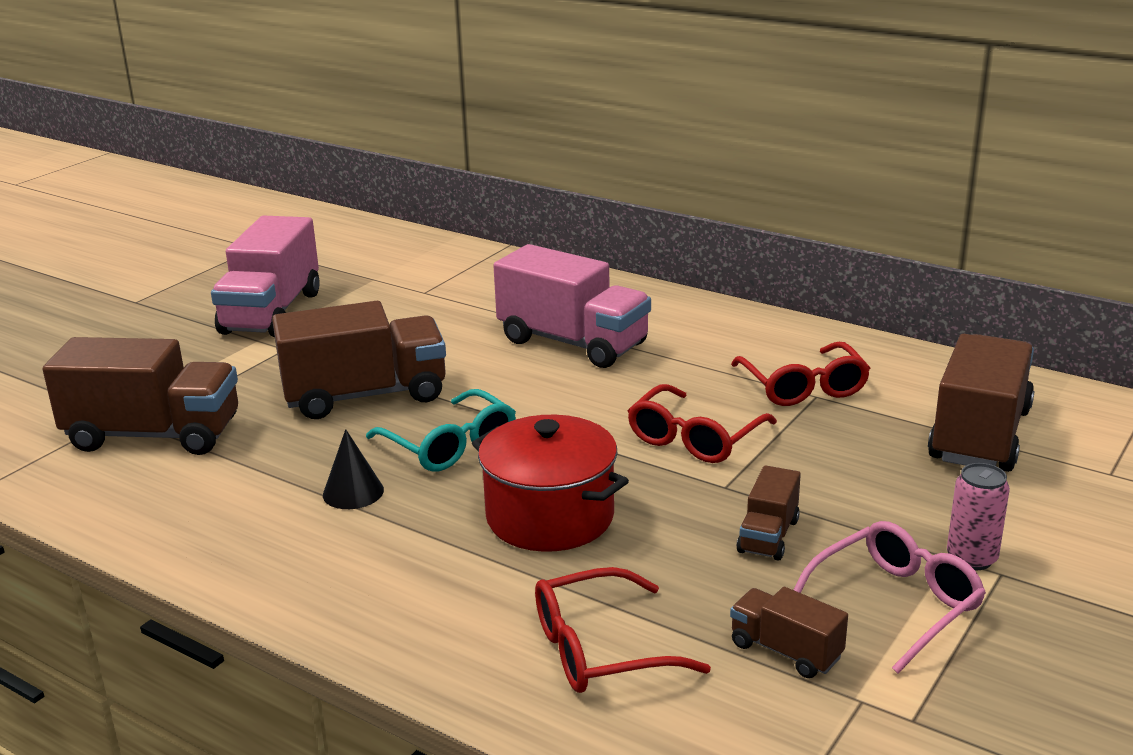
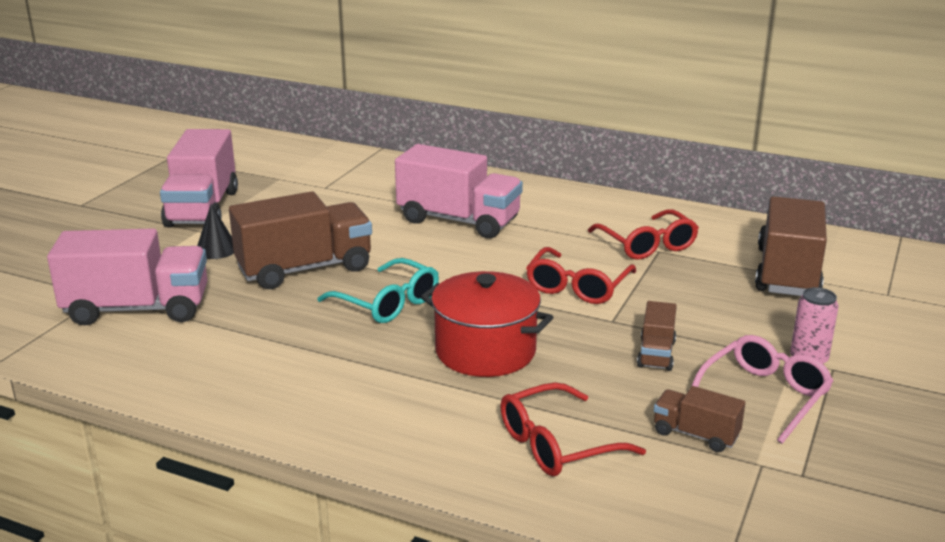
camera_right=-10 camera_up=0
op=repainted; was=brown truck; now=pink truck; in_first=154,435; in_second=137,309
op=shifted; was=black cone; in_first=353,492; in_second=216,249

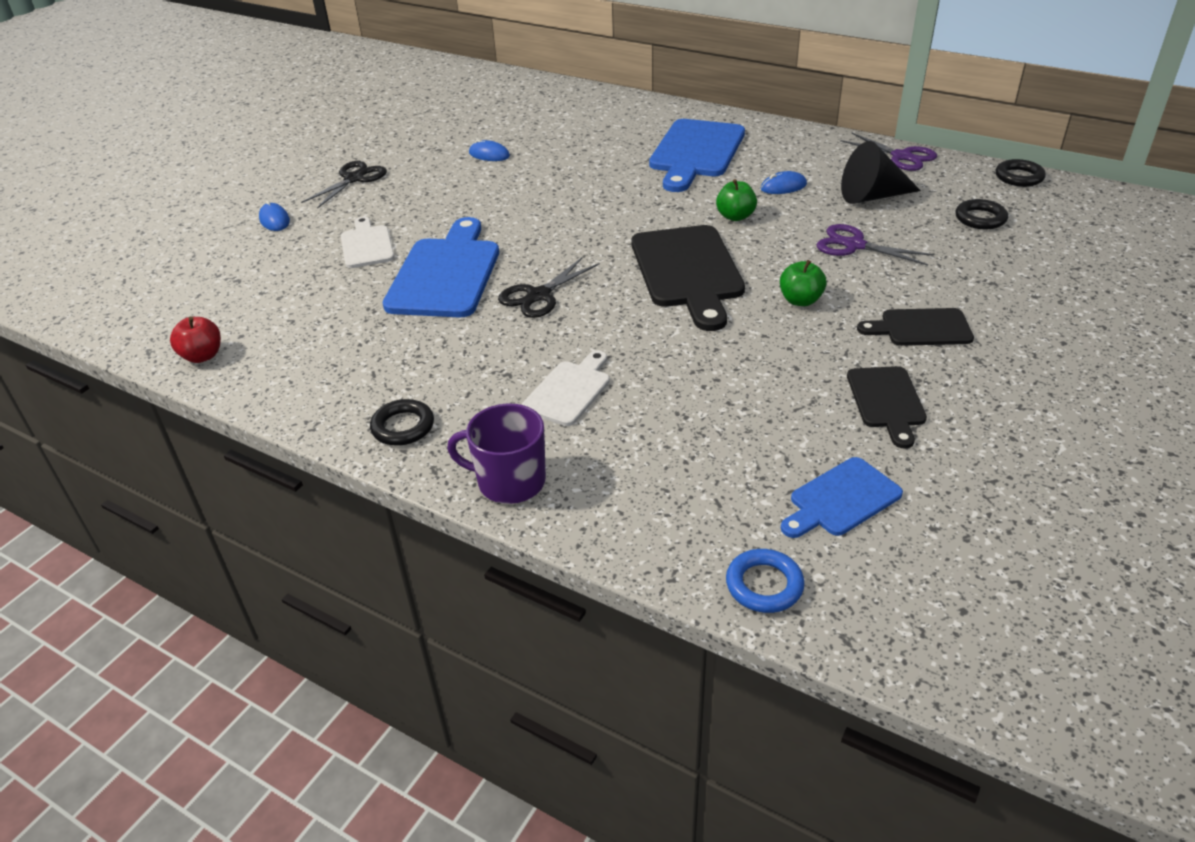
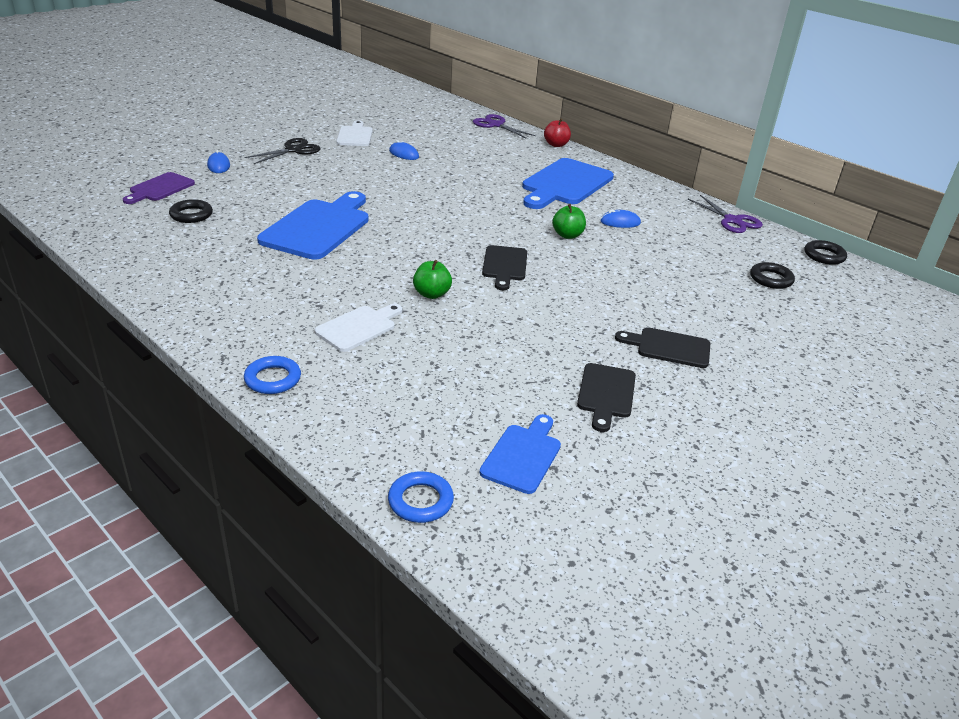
camera_right=10 camera_up=-5
op=new; now=purple cutting board; in_second=160,188
op=shifted; was=black ring; in_first=403,427; in_second=191,215
op=swapped; was=purple mug; now=blue ring; in_first=509,481; in_second=273,379
op=shifted; was=white cutting board; in_first=366,245; in_second=355,135
op=shifted; was=green apple; in_first=800,300; in_second=431,294
op=shifted; was=purple scissors; in_first=854,245; in_second=496,125
op=rotated; was=blue cutting board; in_first=841,499; in_second=523,455; clockwise=135
op=scaled; was=black cutting board; in_first=688,271; in_second=504,265; ratio=0.56
op=shifted; was=red apple; in_first=202,356; in_second=556,145
op=gone; was=black scissors; in_first=538,296
op=gone; was=black cone; in_first=872,196

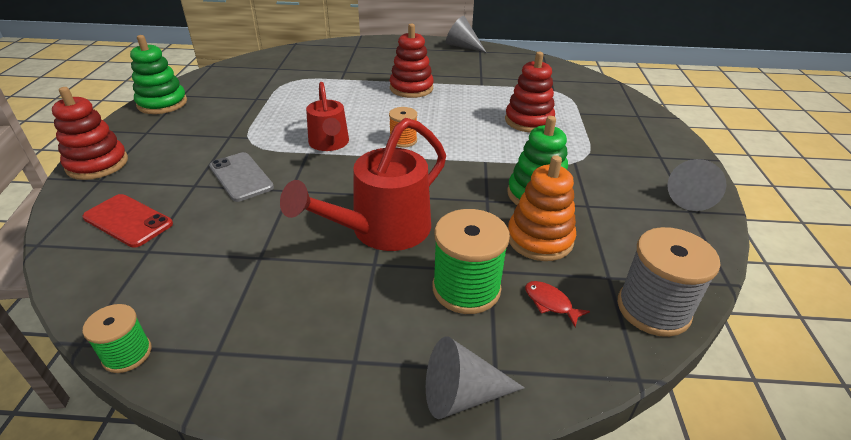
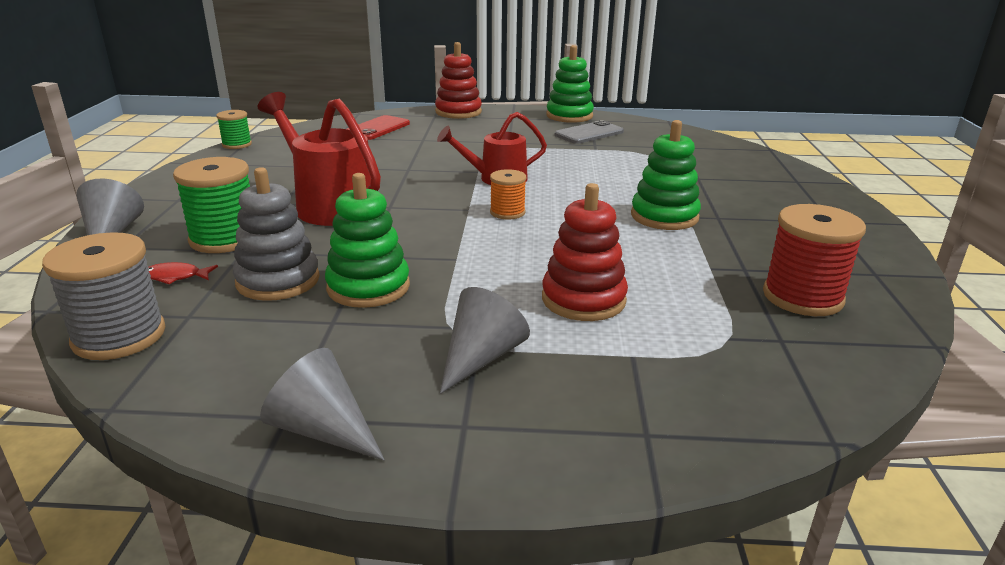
camera_right=90 camera_up=-10
op=rotated; was=red fish; in_first=550,303; in_second=176,277; clockwise=-135
op=repainted; was=orange stacking toy; now=grey stacking toy; in_first=539,239; in_second=278,281
op=shifted; was=grey cone; in_first=462,46; in_second=481,358
op=shifted; was=grey phone; in_first=241,177; in_second=589,133
op=repainted; was=red stacking toy; now=green stacking toy; in_first=411,88; in_second=664,216
op=new; now=red spool; in_second=802,297

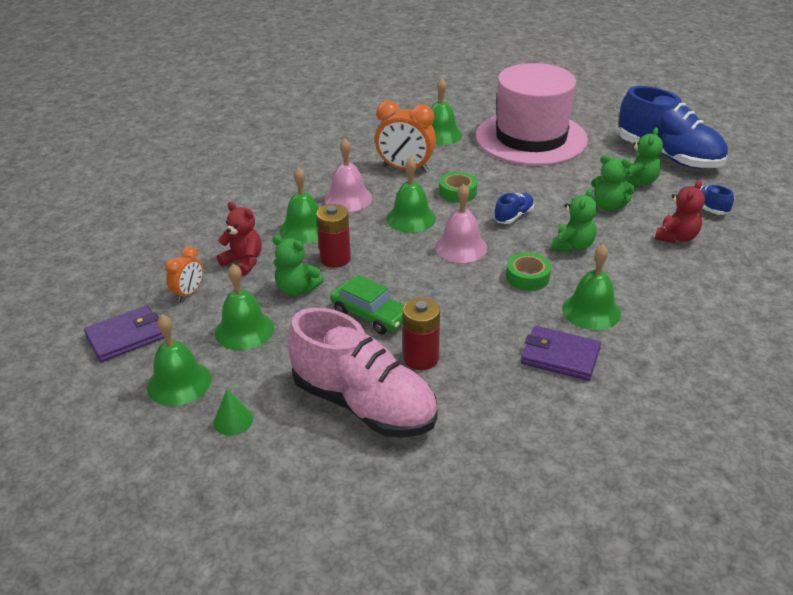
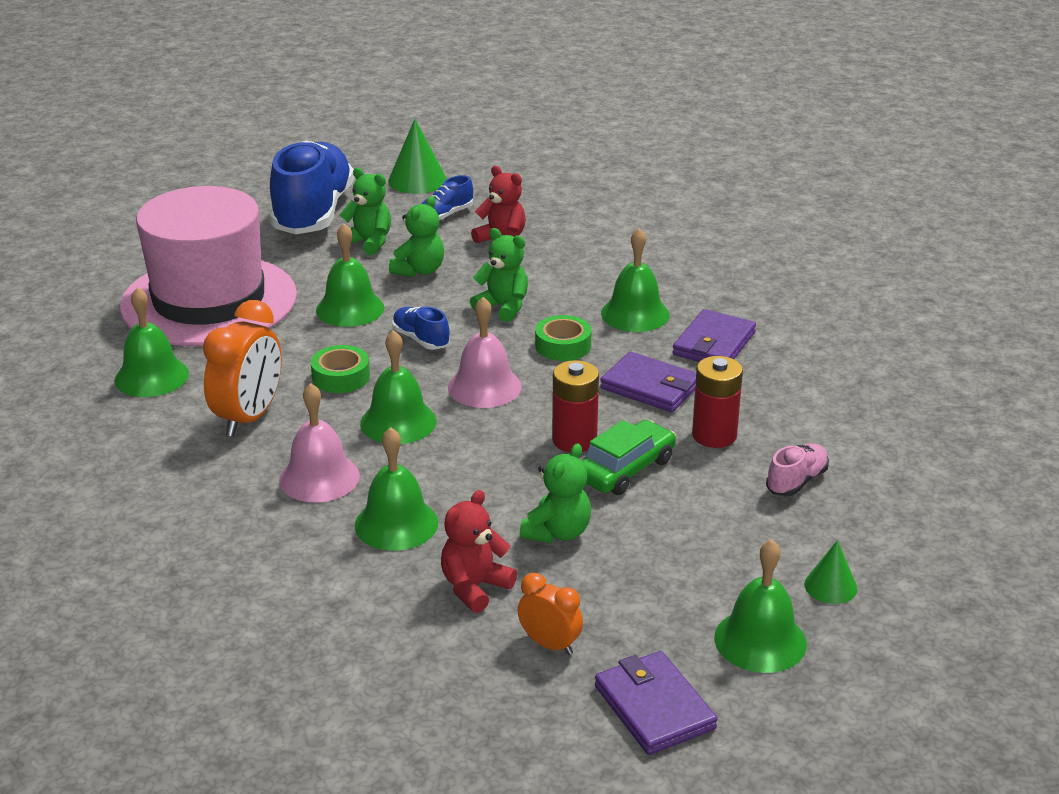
camera_right=-85 camera_up=-5
op=rotated; was=blue shoe; in_first=668,156; in_second=313,213; clockwise=-45
op=shifted; was=green bell; in_first=244,330; in_second=350,309
op=new; now=green cone; in_second=417,180
op=shifted; was=red battery; in_first=335,259; in_second=574,440
op=new; now=purple wallet; in_second=650,387
op=scaled; was=pink shoe; in_first=364,404; in_second=796,481; ratio=0.42

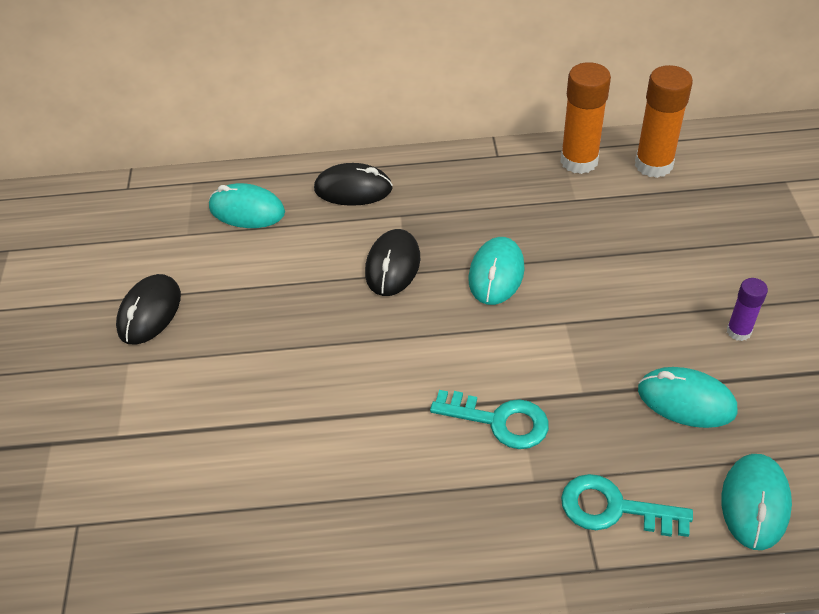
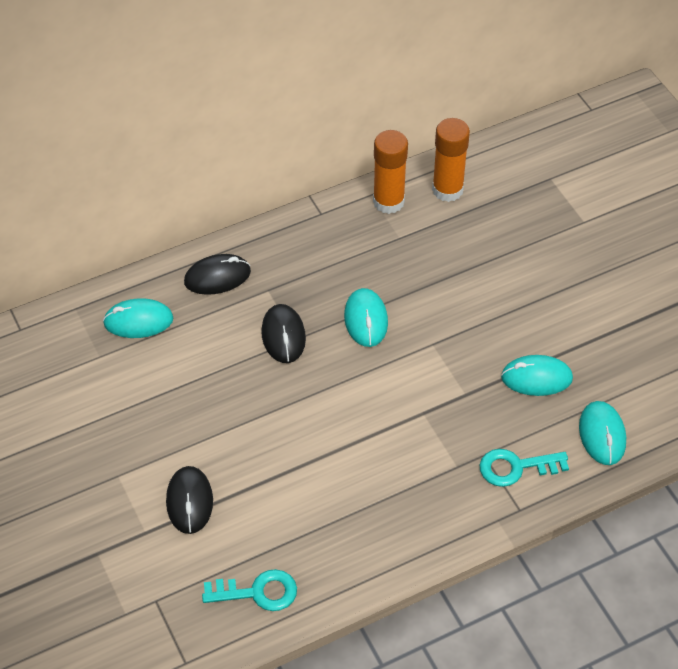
camera_right=-25 camera_up=5
op=shifted; was=black mouse; in_first=149,312; in_second=189,501
op=shifted; was=turquoise key; in_first=499,421; in_second=258,592
op=gone; was=purple glue stick; in_first=738,331

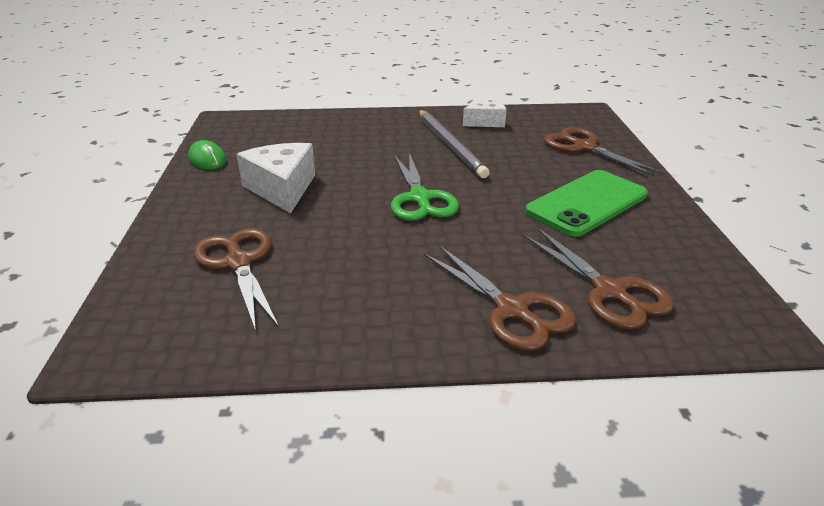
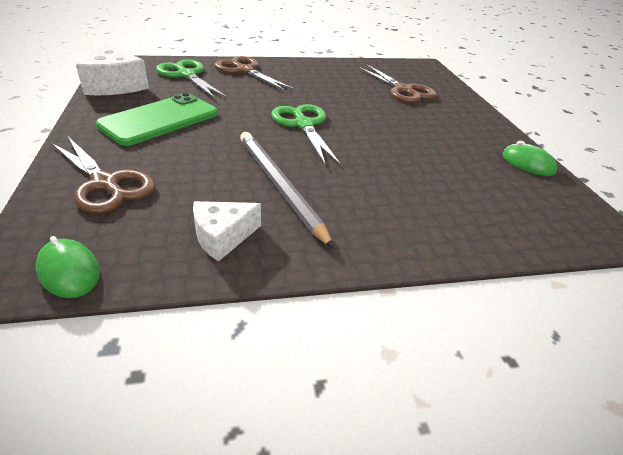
camera_right=170 camera_up=5
op=new; now=green mouse; in_second=69,271
op=shifted; was=white cheese; in_first=282,189; in_second=115,85
op=repainted; was=brown scissors; now=green scissors; in_first=610,291; in_second=187,75

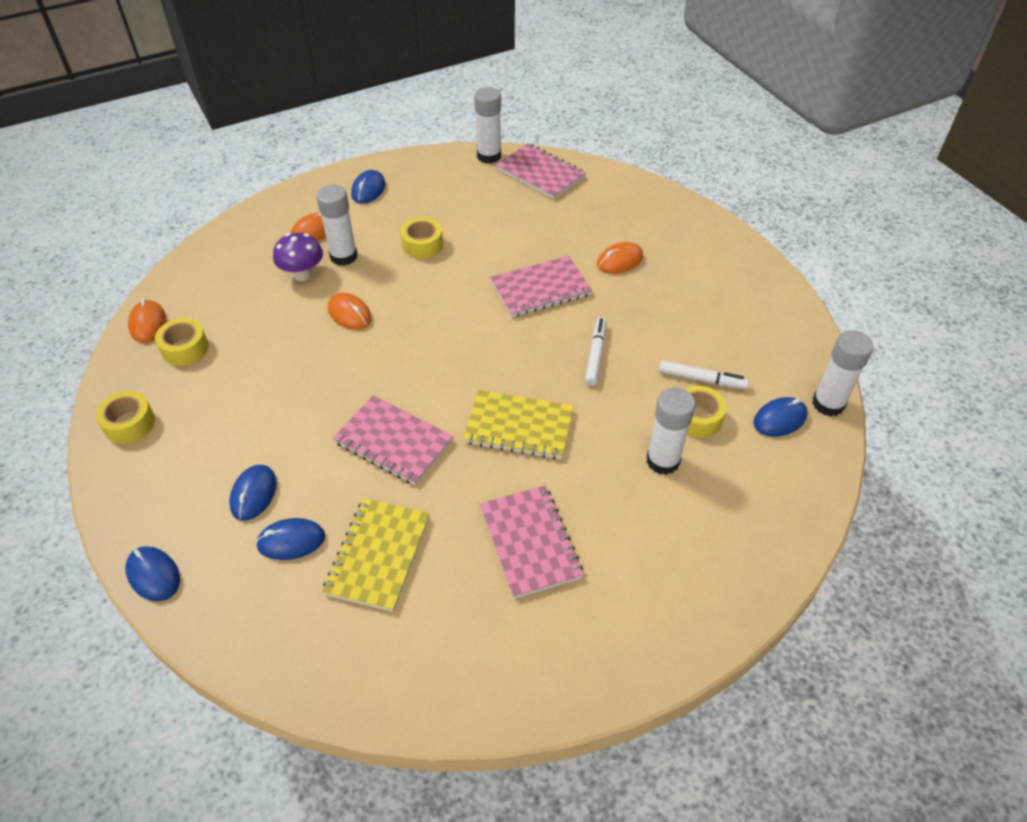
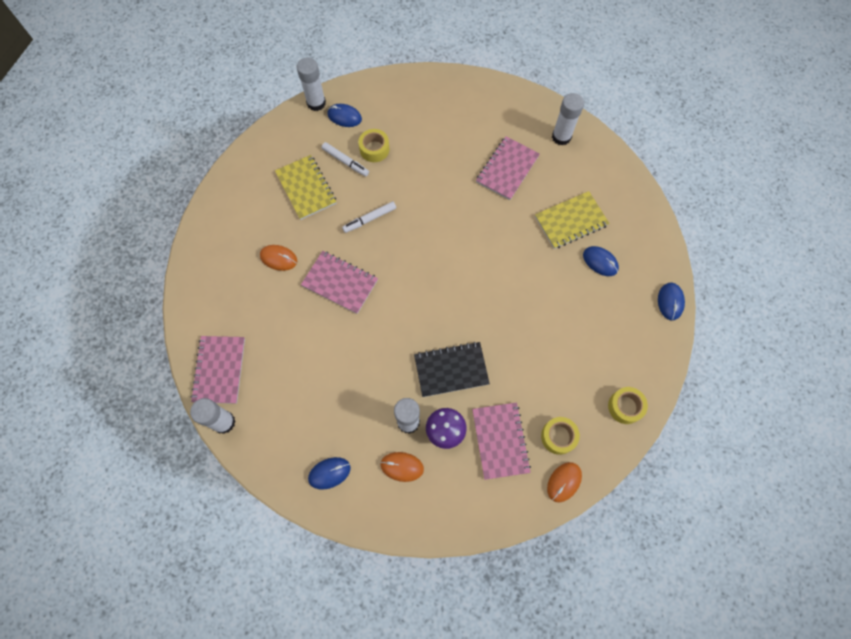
camera_right=-130 camera_up=20
op=shifted; was=yellow notebook; in_first=519,426; in_second=306,188
op=rotated; was=white marker; in_first=702,379; in_second=345,162; clockwise=150
op=swapped; was=orange mouse; now=black notebook; in_first=349,314; in_second=451,370
op=shifted; was=pink notebook; in_first=393,441; in_second=500,441
op=shifted; was=white glue stick; in_first=663,461; in_second=561,137
op=gone; was=blue mouse; in_first=253,494
op=gone; was=yellow tape; in_first=422,245

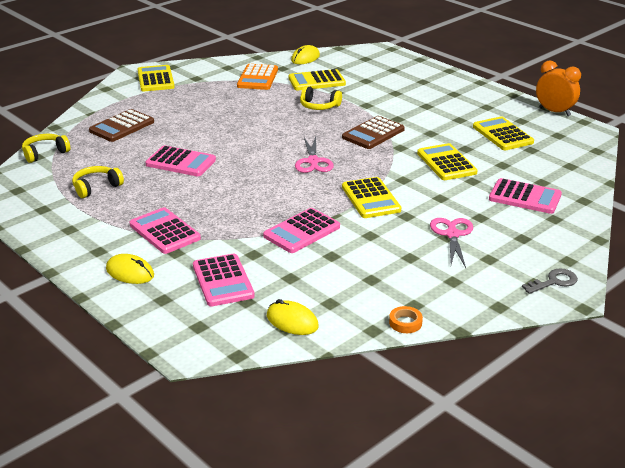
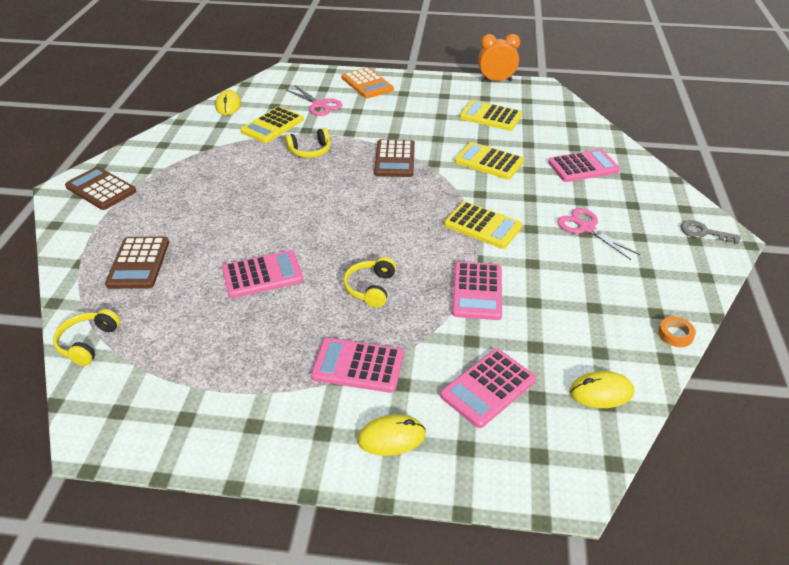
camera_right=-40 camera_up=10
op=repainted; was=yellow calculator; now=brown calculator; in_first=155,79; in_second=101,189
op=shifted; was=pink scissors; in_first=313,162; in_second=319,105
op=shifted; was=orange calculator; in_first=257,78; in_second=367,84
op=shifted; was=yellow headphones; in_first=96,187; in_second=371,288
op=rotated; was=pink calculator; in_first=223,281; in_second=488,388; clockwise=105
op=rotated; was=grey key; in_first=554,282; in_second=704,233; clockwise=-90

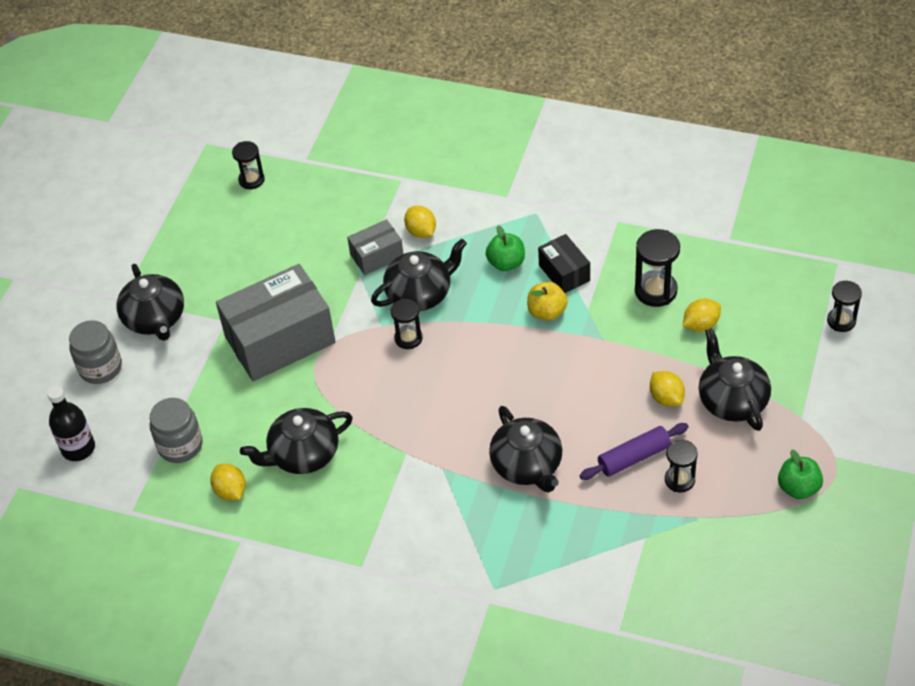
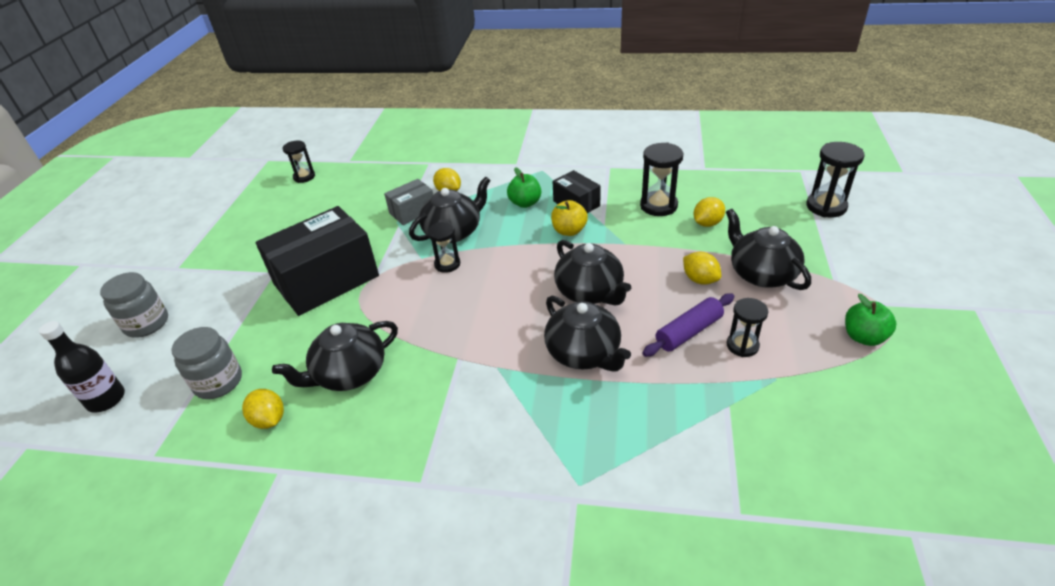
camera_right=-10 camera_up=-10
op=repainted; was=grey box; now=black box; in_first=280,340; in_second=326,280
op=shifted; was=black teapot; in_first=155,319; in_second=590,292
op=scaled; was=black hourglass; in_first=841,321; in_second=826,207; ratio=1.52

